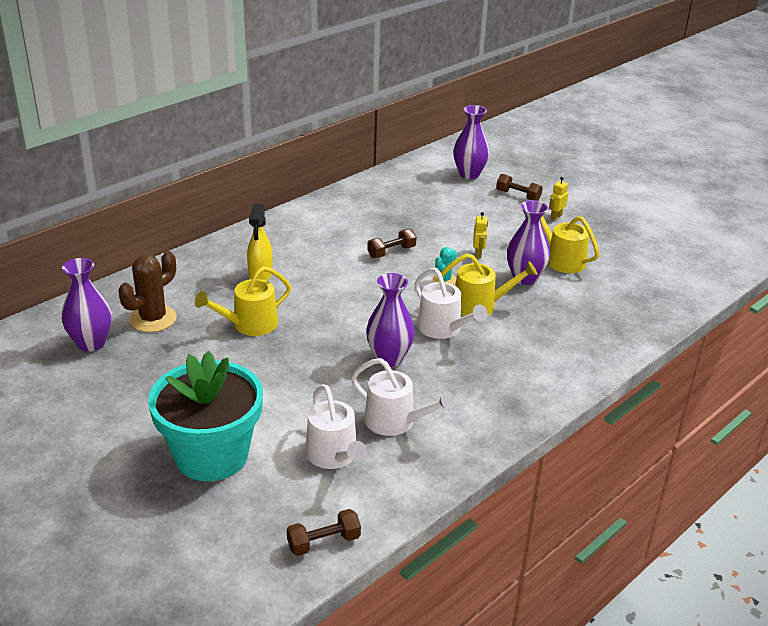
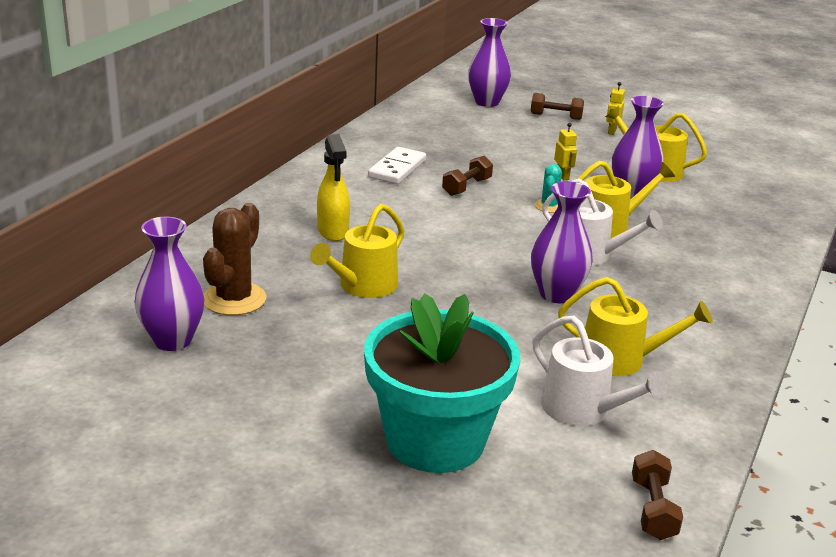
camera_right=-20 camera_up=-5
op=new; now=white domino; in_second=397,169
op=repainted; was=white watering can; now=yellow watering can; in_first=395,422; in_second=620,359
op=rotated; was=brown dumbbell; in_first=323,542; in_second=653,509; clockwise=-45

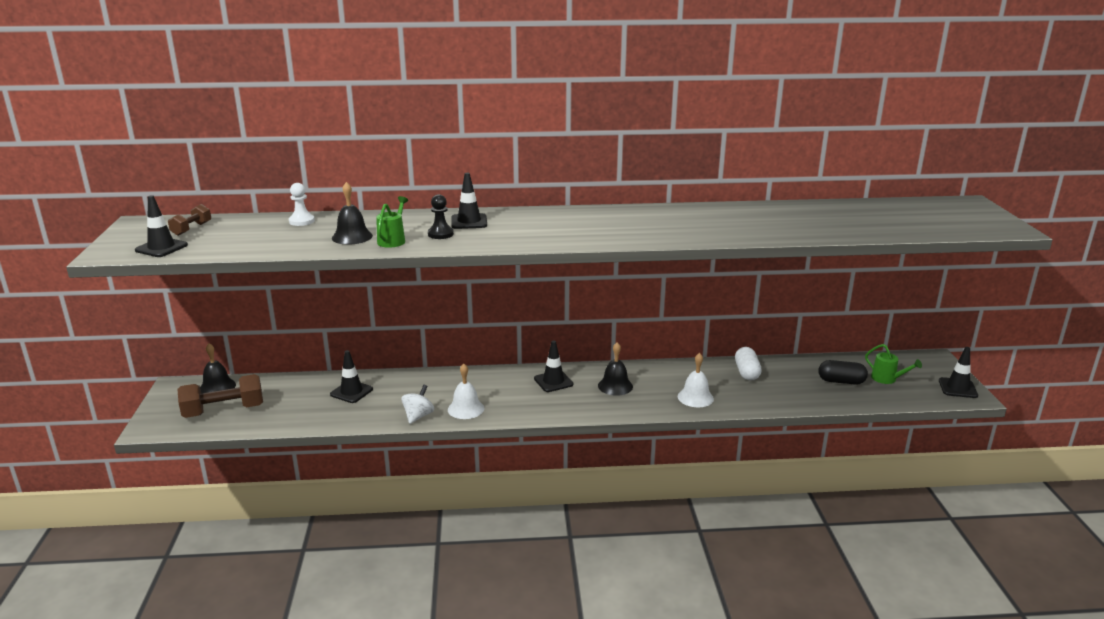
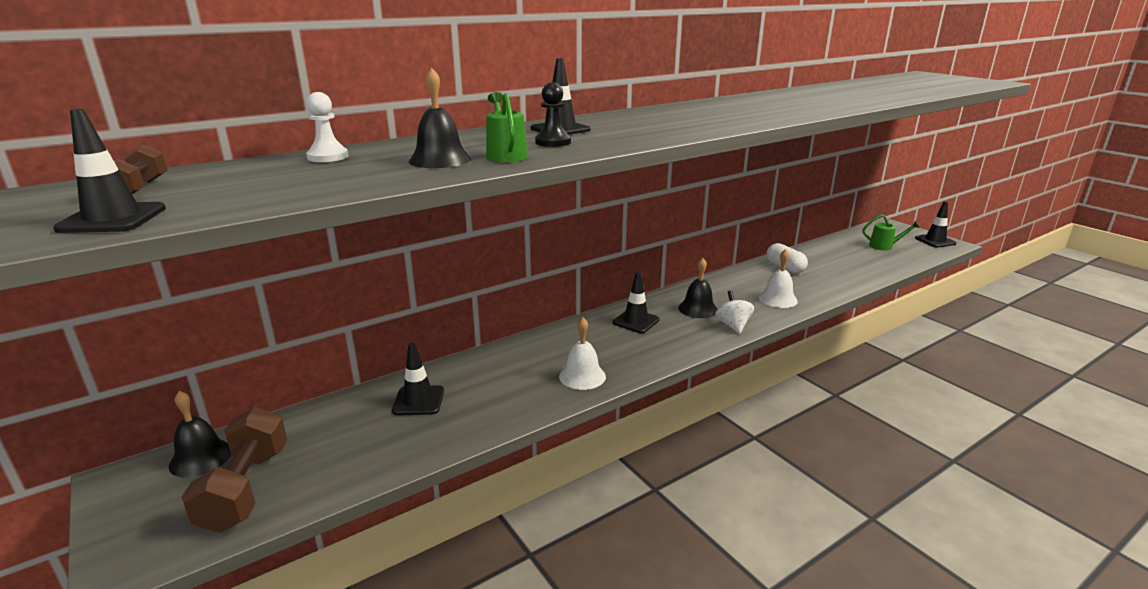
camera_right=-30 camera_up=0
op=rotated; was=brown dumbbell; in_first=224,411; in_second=245,488; clockwise=-45
op=shifted; was=white spinning top; in_first=418,416; in_second=733,325
op=gone; was=black capsule; in_first=841,381

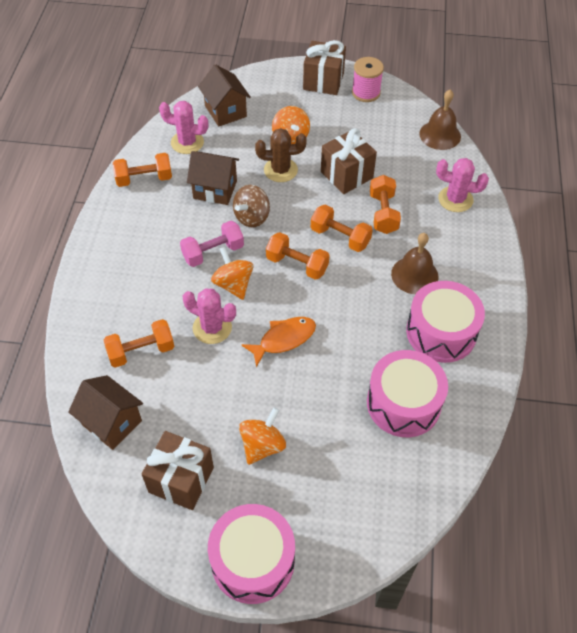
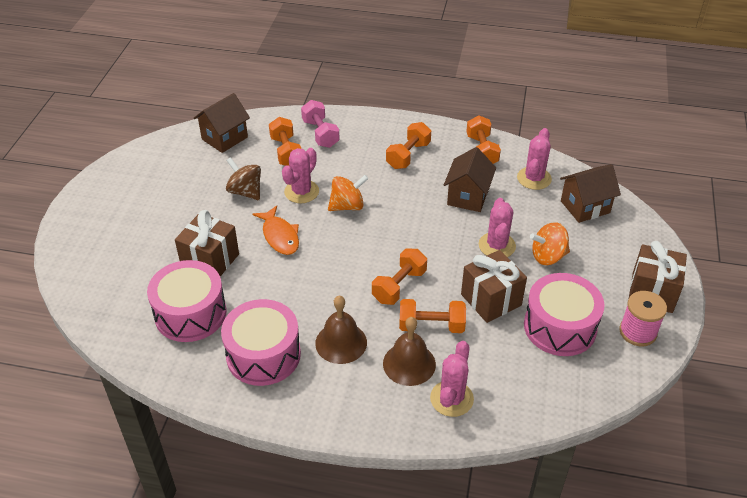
camera_right=95 camera_up=-10
op=shifted; was=brown gift; in_first=181,480; in_second=210,261
op=shifted; was=brown spinning top; in_first=252,217; in_second=245,192
op=shifted; was=pink dumbbell; in_first=213,252; in_second=320,133
op=shifted; was=brown bell; in_first=440,135; in_second=409,364
op=shifted; was=orange dumbbell; in_first=297,264; in_second=408,155
op=repainted; was=brown cactus; now=pink cactus; in_first=280,170; in_second=497,245
op=shifted; was=pink drum; in_first=253,561; in_second=560,327
op=gone; was=orange spinning top; in_first=262,445

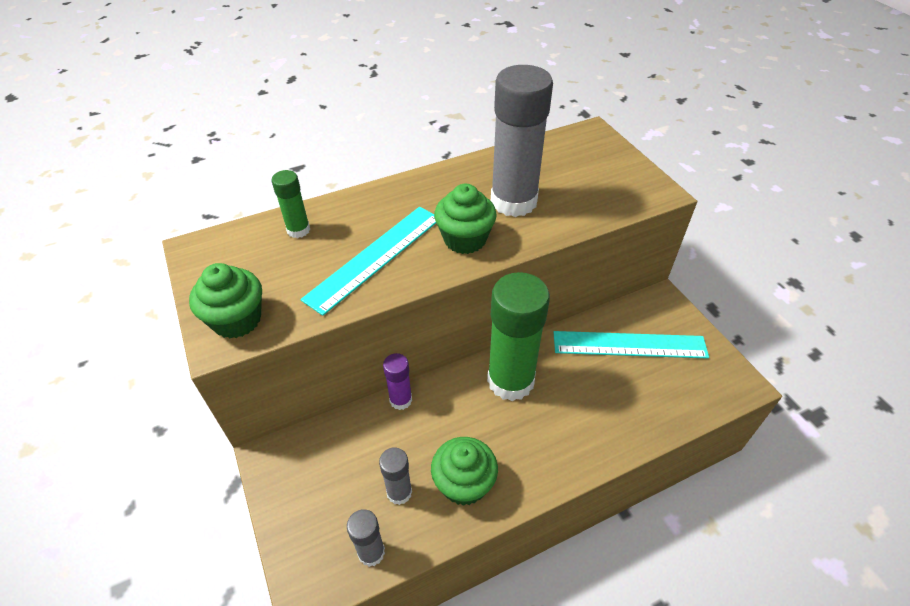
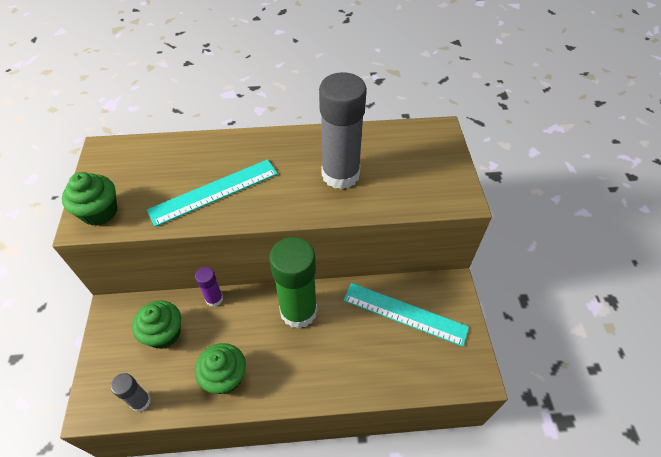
camera_right=20 camera_up=5
op=shifted; was=green cupcake; in_first=465,239; in_second=164,333
op=gone; was=green glue stick; in_first=298,230
op=gone; was=grey glue stick; in_first=399,492

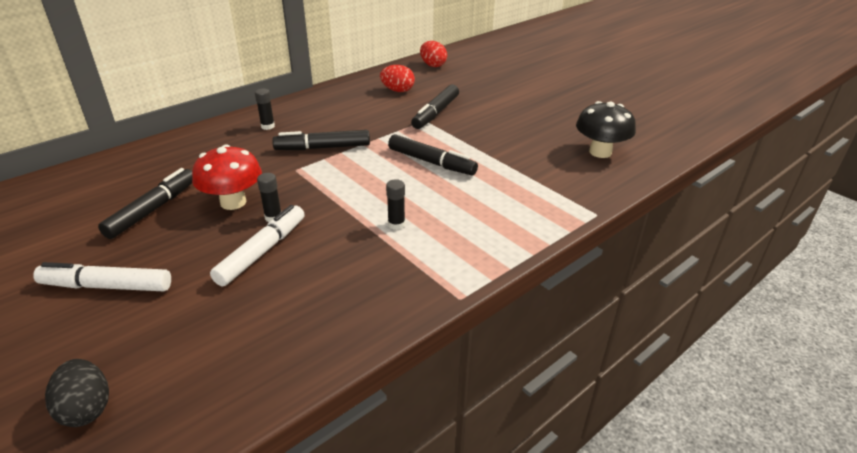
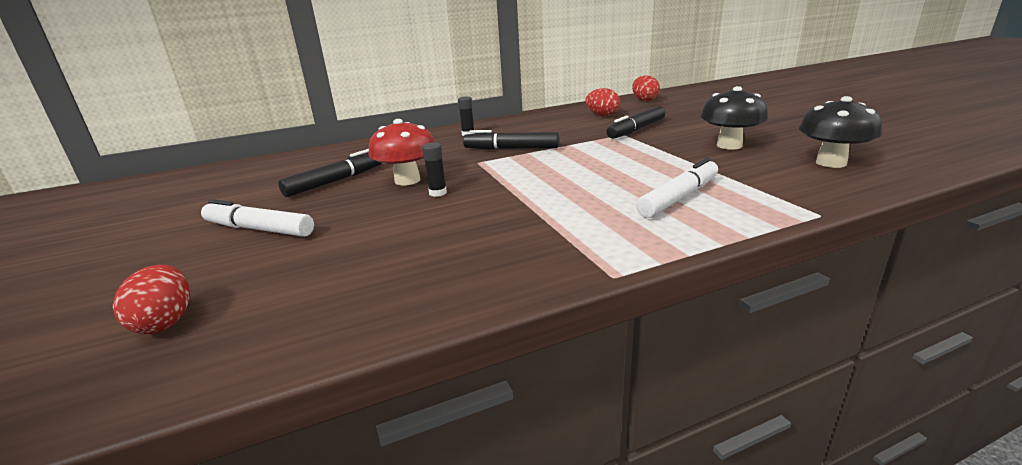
camera_right=20 camera_up=-10
op=repainted; was=black egg; now=red egg; in_first=86,409; in_second=165,322
op=shifted; was=white marker; in_first=262,251; in_second=678,198
op=new; now=black mushroom; in_second=729,145
op=gone; was=black glue stick; in_first=396,224
op=gone; was=black marker; in_first=431,162

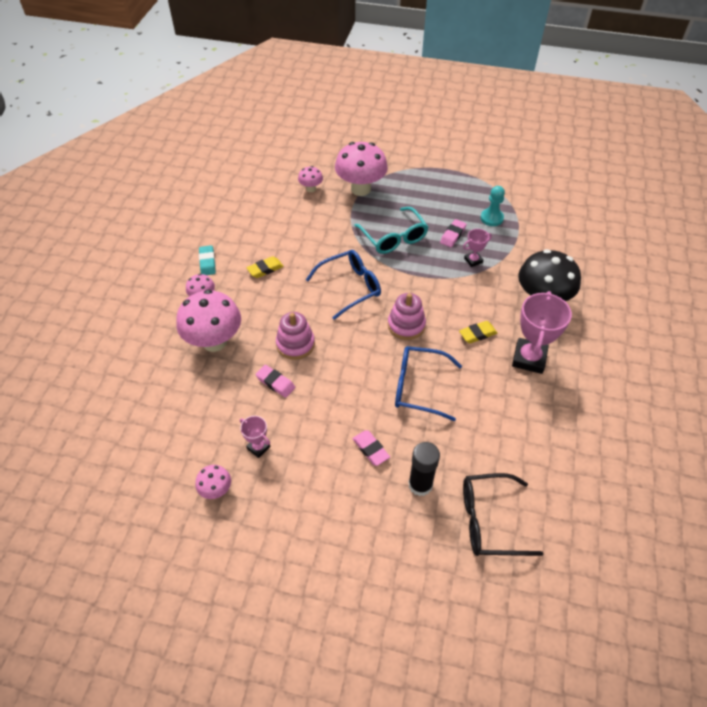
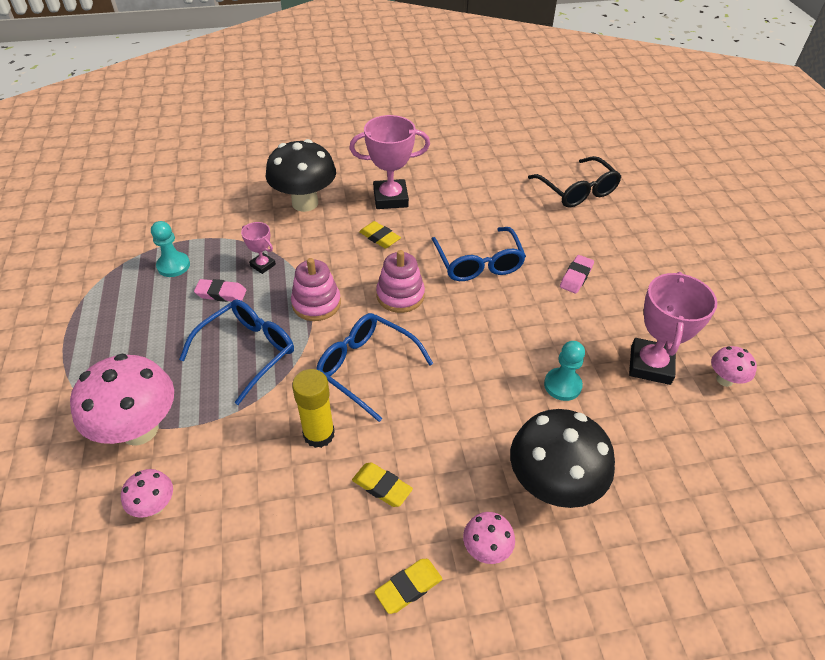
camera_right=-115 camera_up=-5
op=repainted; was=turquoise glasses; now=blue glasses; in_first=394,238; in_second=248,351
op=shifted; was=pink stacking toy; in_first=295,344; in_second=316,303
op=new; now=yellow glue stick; in_second=319,434
op=repainted; was=turquoise eraser; now=yellow eraser; in_first=207,262; in_second=408,587
op=repainted; was=pink mushroom; now=black mushroom; in_first=214,342; in_second=552,486
op=swapped; was=pink eraser; now=turquoise pawn; in_first=275,383; in_second=562,385
op=scaled; was=pink trophy; in_first=258,447; in_second=650,365; ratio=1.96
op=gone; was=black glue stick; in_first=420,485

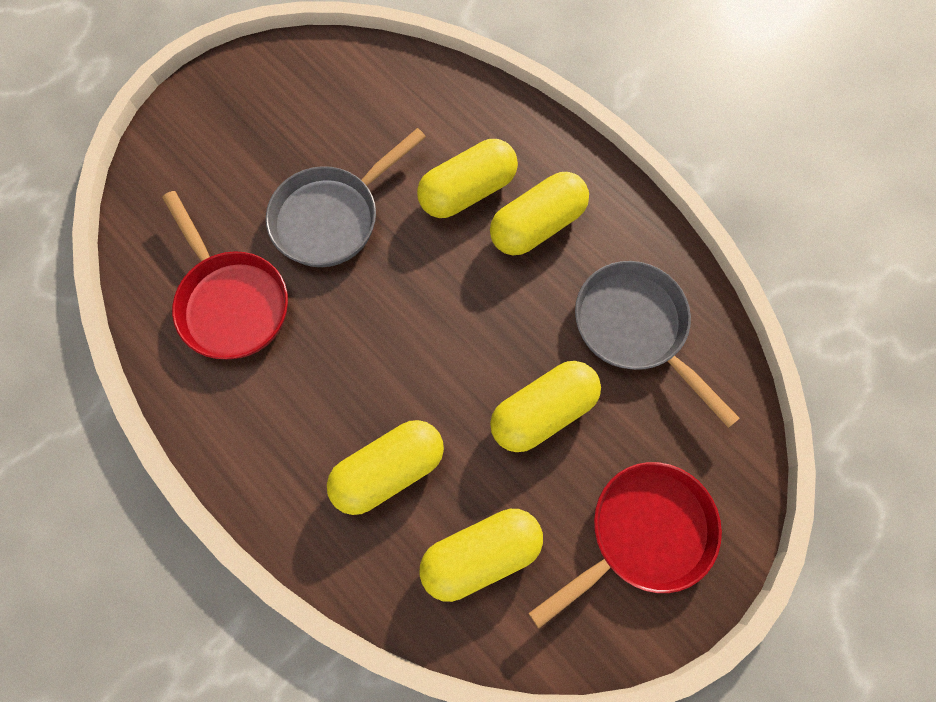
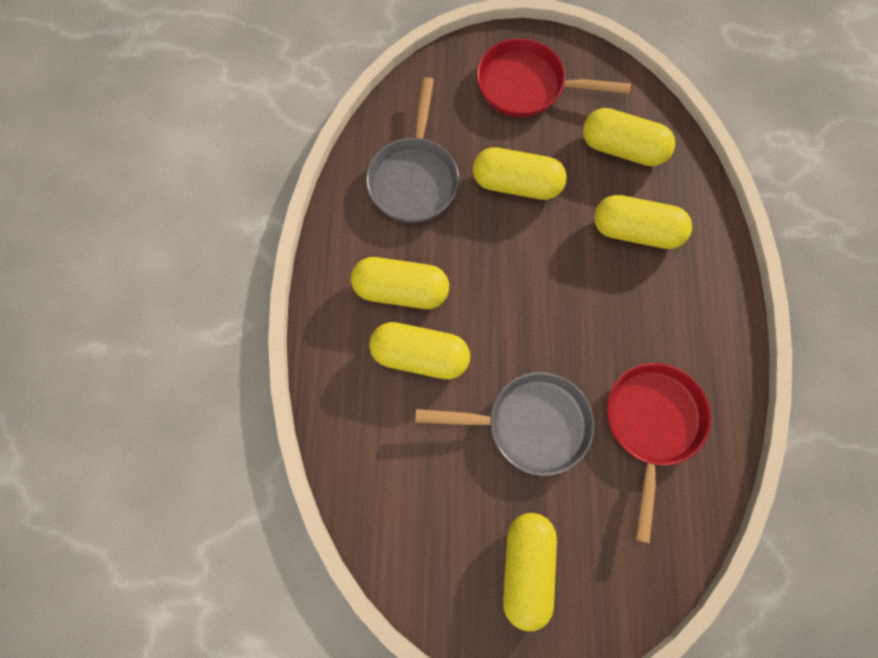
camera_right=-135 camera_up=0
op=new; now=yellow capsule; in_second=527,569

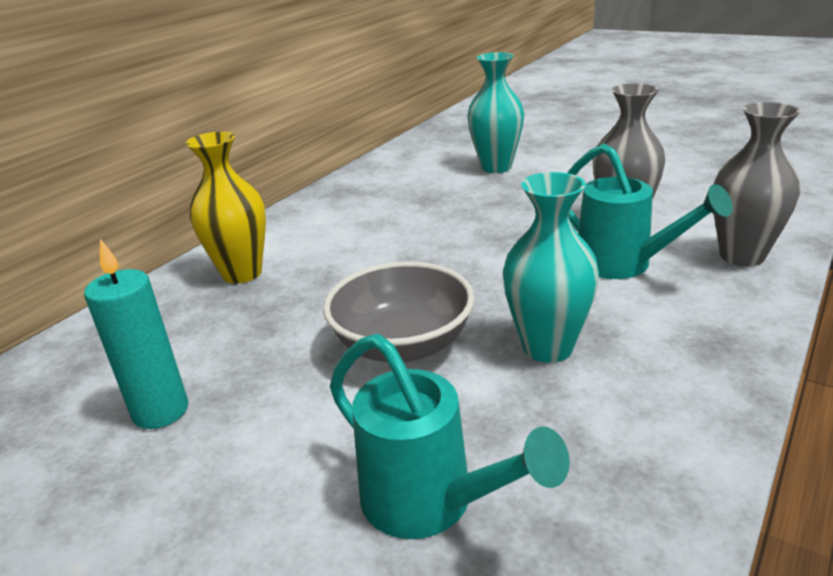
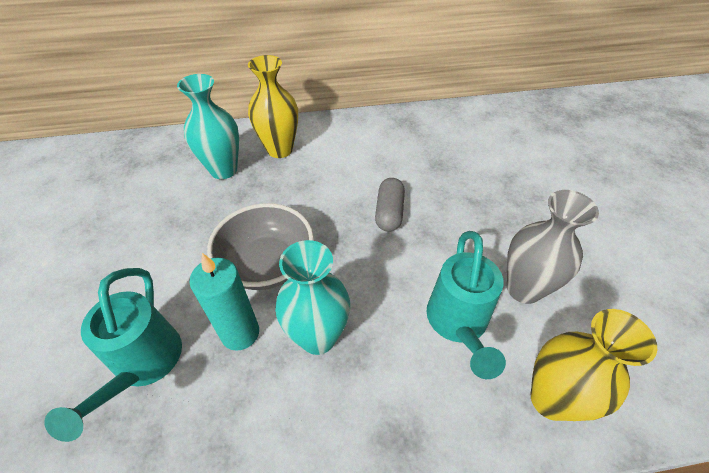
camera_right=45 camera_up=20
op=shifted; was=turquoise vase; in_first=496,167; in_second=223,170
op=shifted; was=turquoise candle; in_first=161,411; in_second=240,333
op=new; now=grey capsule; in_second=389,212
op=repainted; was=grey vase; now=yellow vase; in_first=742,256; in_second=551,399

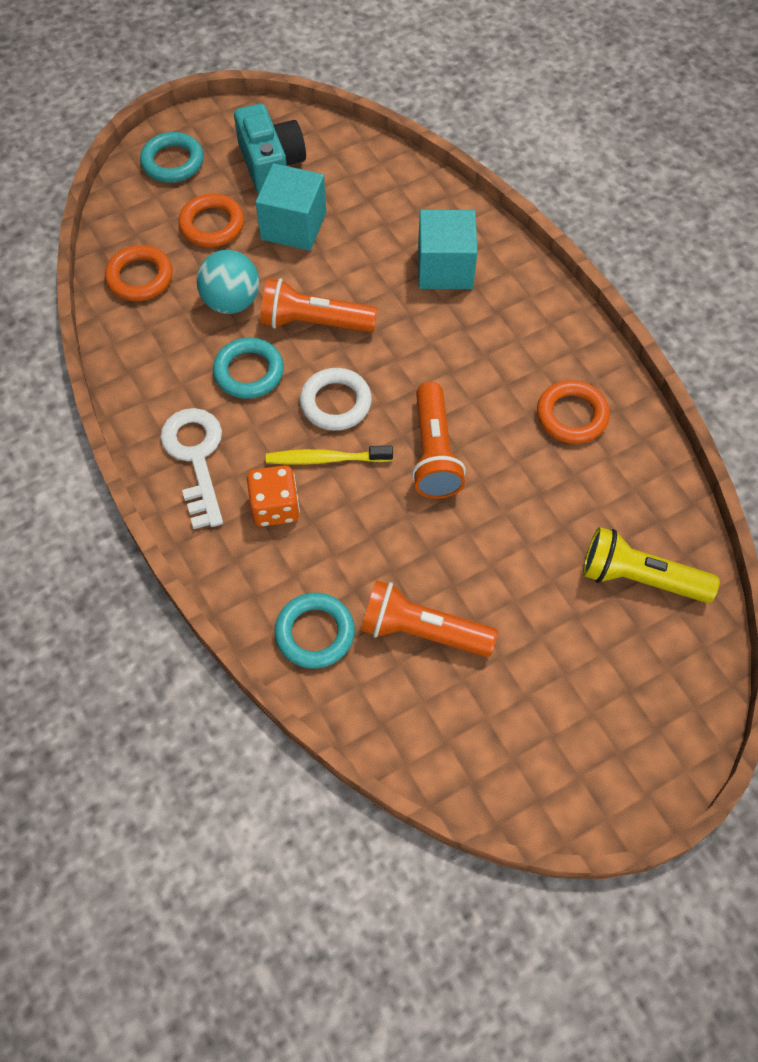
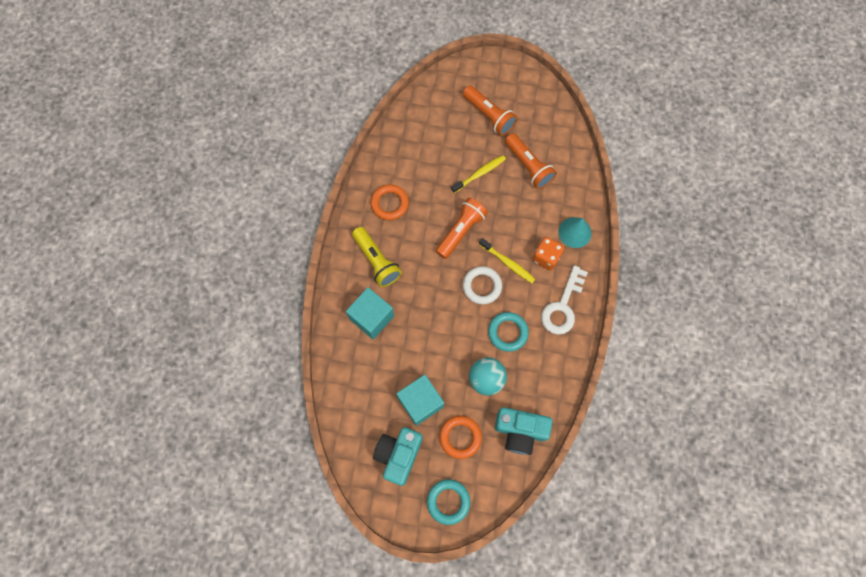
camera_right=-140 camera_up=10
op=shifted; was=yellow flashlight; in_first=639,578; in_second=376,261
op=new; now=yellow toothbrush; in_second=479,174
op=shifted; was=orange flashlight; in_first=314,322; in_second=489,116
op=swapped; was=orange ring; now=turquoise camera; in_first=140,277; in_second=520,431
op=new; now=turquoise cone; in_second=574,232
op=gone; was=turquoise ring; in_first=315,633

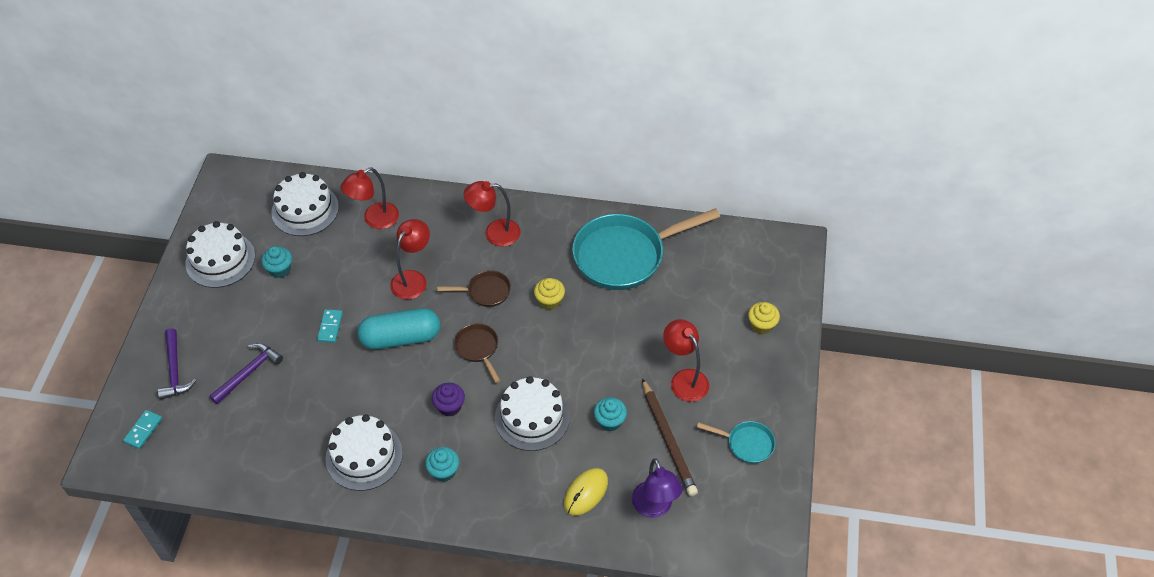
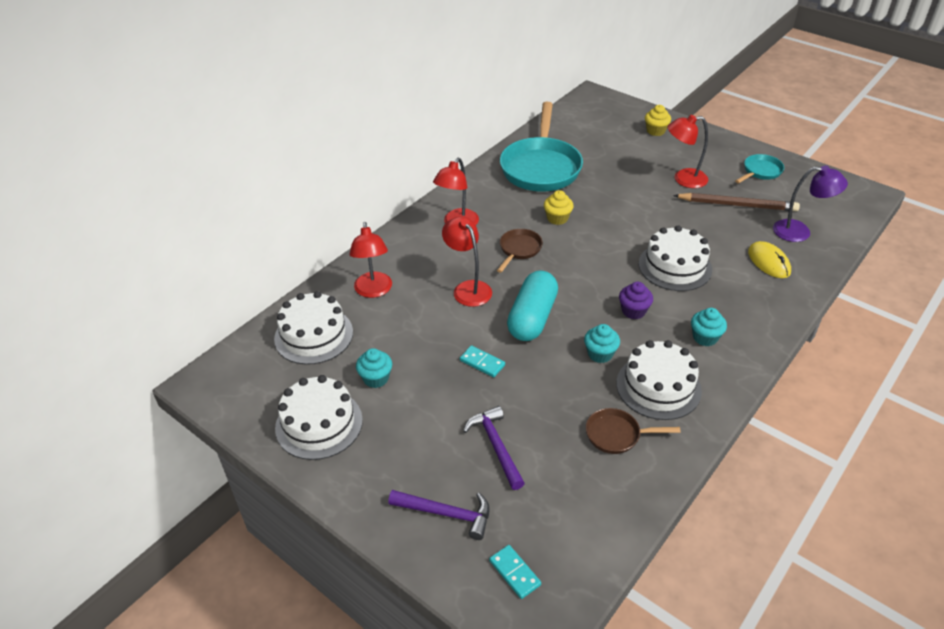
camera_right=-60 camera_up=-10
op=shifted; was=turquoise cupcake; in_first=610,421; in_second=600,354
op=shifted; was=brown pan; in_first=478,349; in_second=617,435

